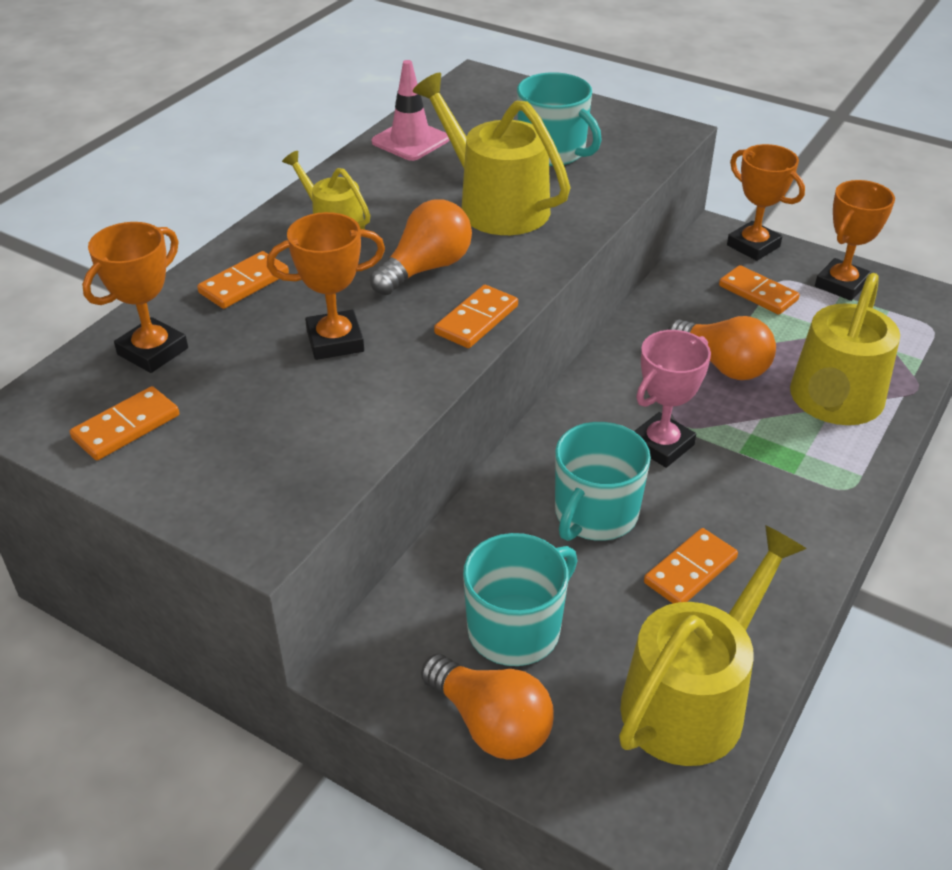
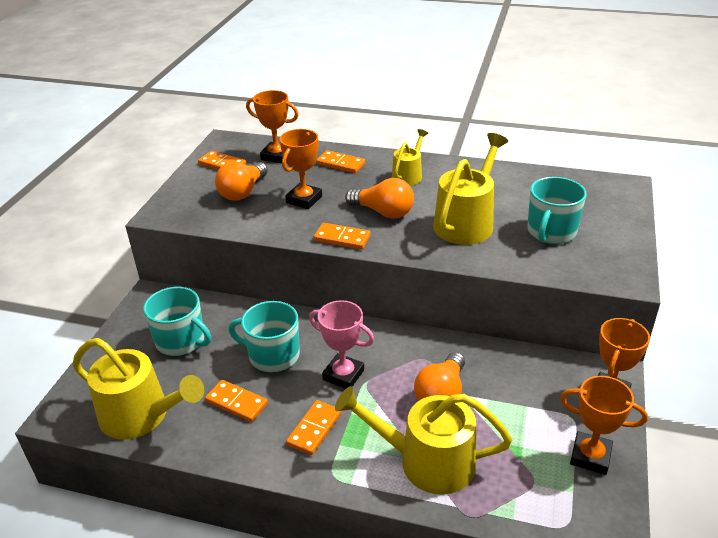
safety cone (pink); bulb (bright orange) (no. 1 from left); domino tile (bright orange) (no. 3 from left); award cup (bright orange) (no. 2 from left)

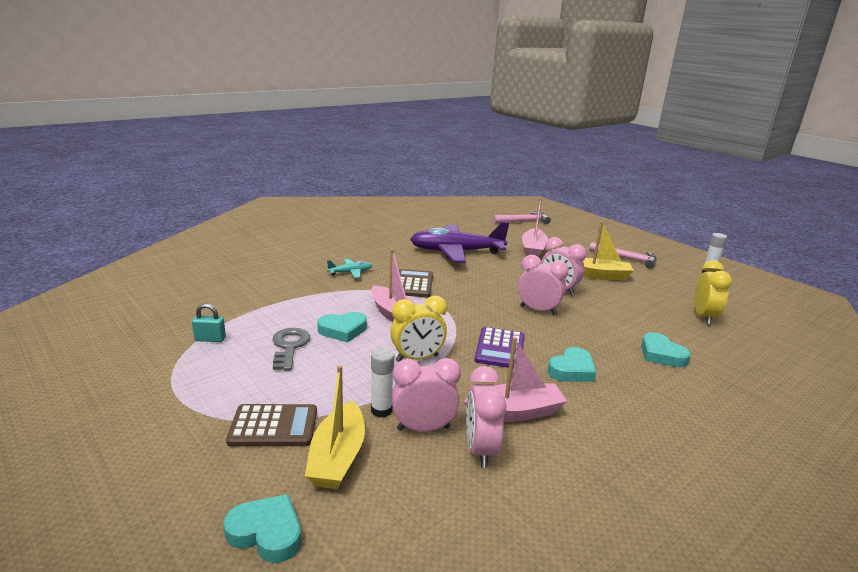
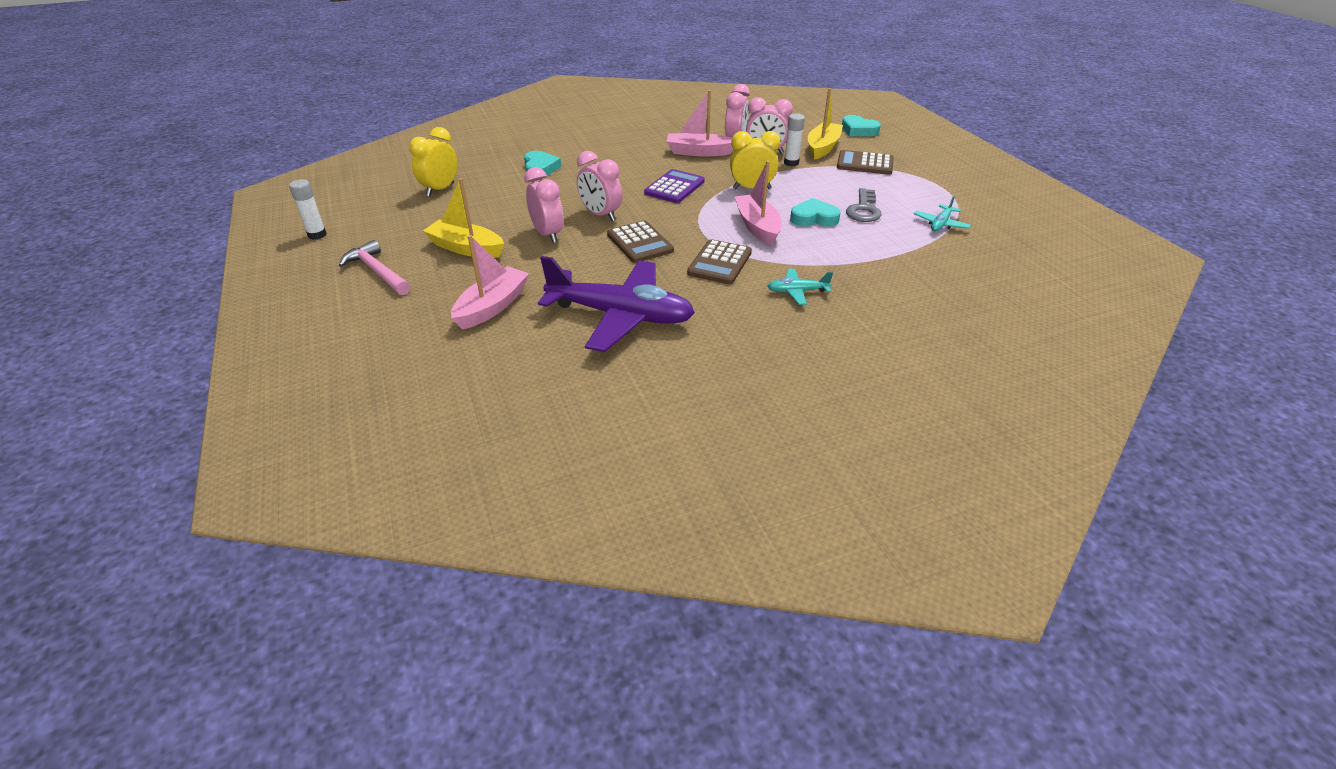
carpenter's hammer (pink) (no. 1 from left in the first image); heart shape (teal) (no. 3 from left in the first image); pocket calculator (russet) (no. 1 from left); plane (teal) (no. 2 from left)

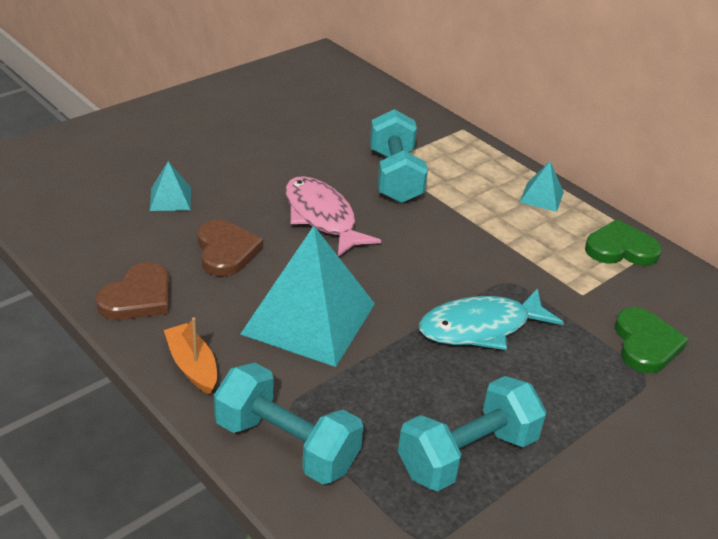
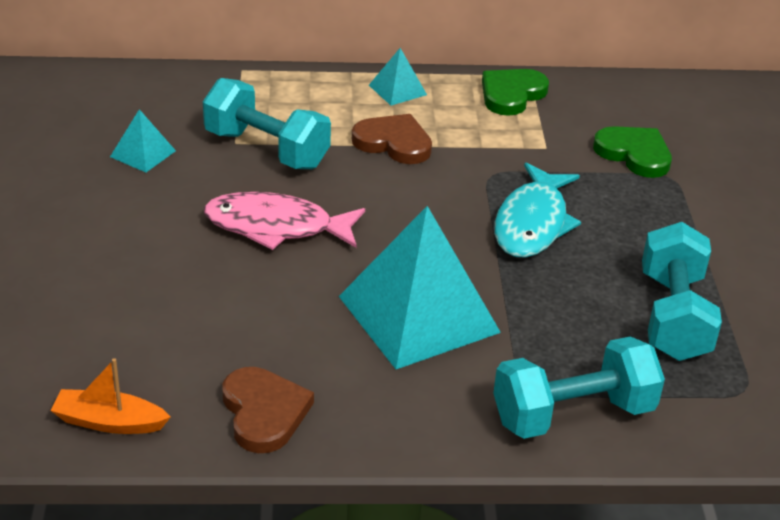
pyramid shape (teal) (no. 1 from left); sailboat (bright orange); heart shape (russet) (no. 2 from left)

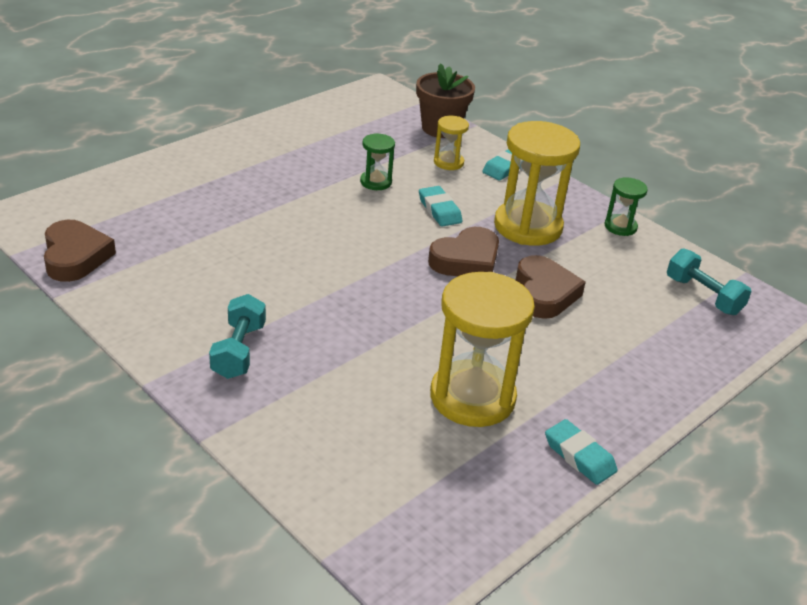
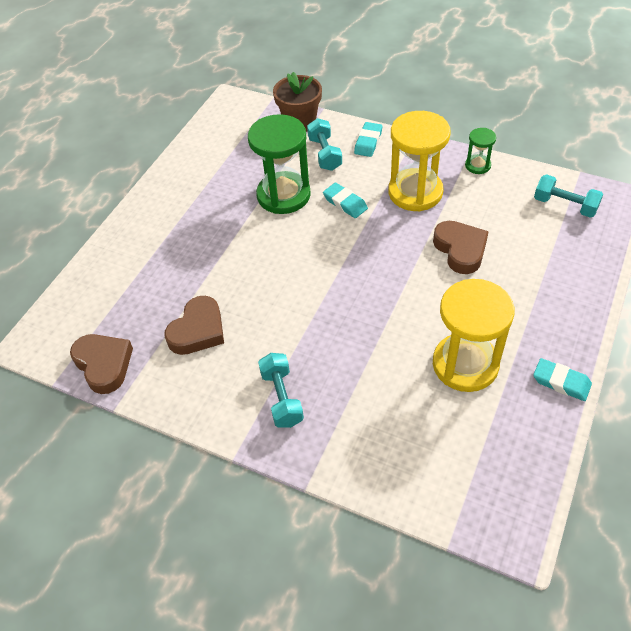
heart shape (russet) (no. 2 from left); free weight (teal) (no. 2 from left); hourglass (green) (no. 1 from left)

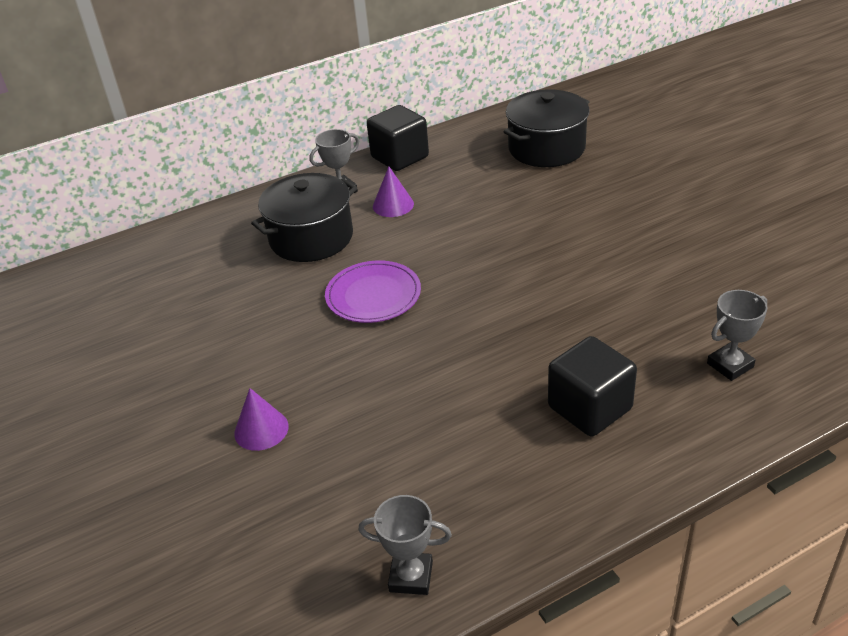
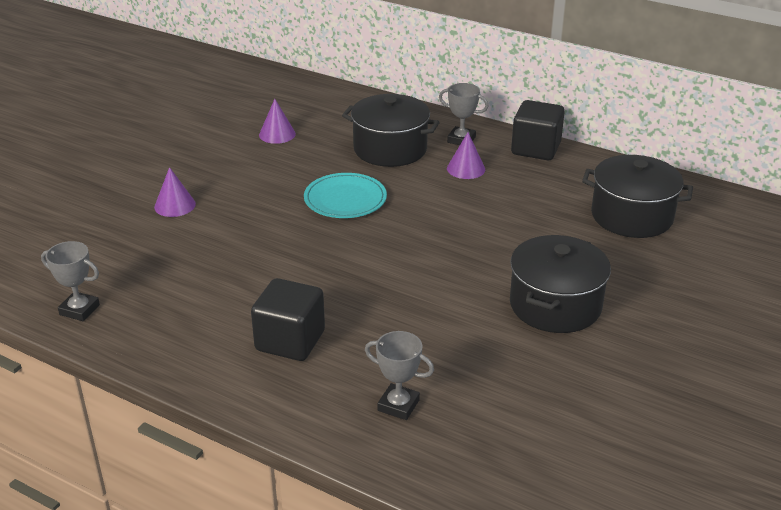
solid cone (violet) (no. 2 from left); stockpot (jet-black) (no. 2 from left); plate (teal); award cup (ash-grey) (no. 1 from left)

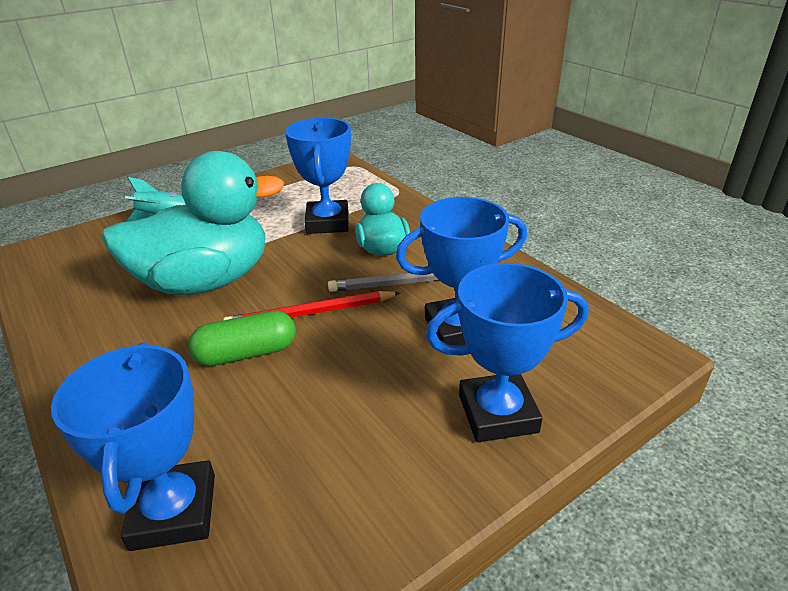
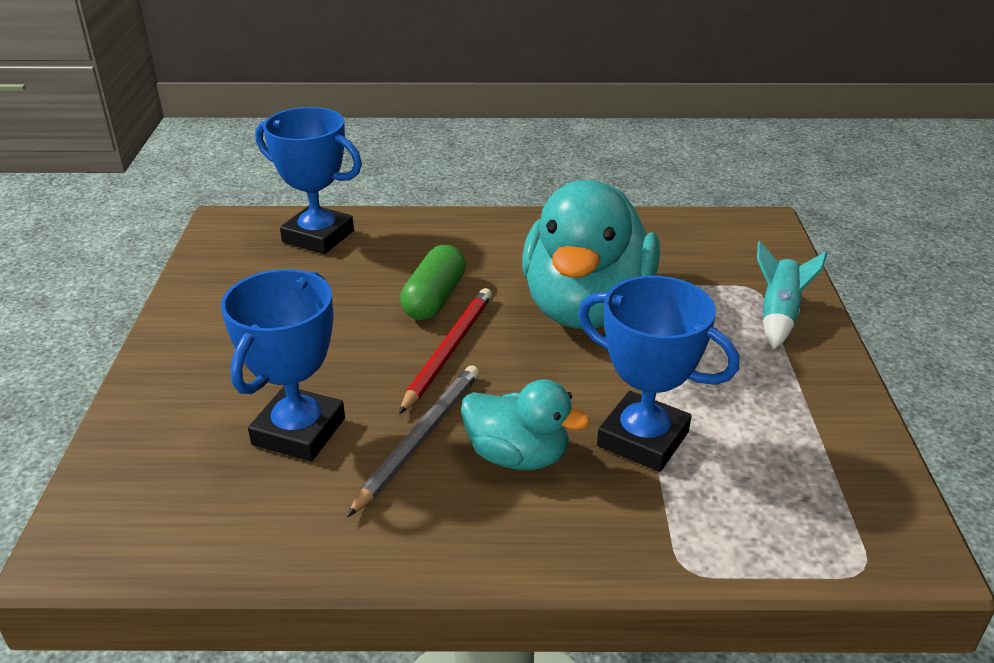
award cup (blue) (no. 4 from left in the first image)

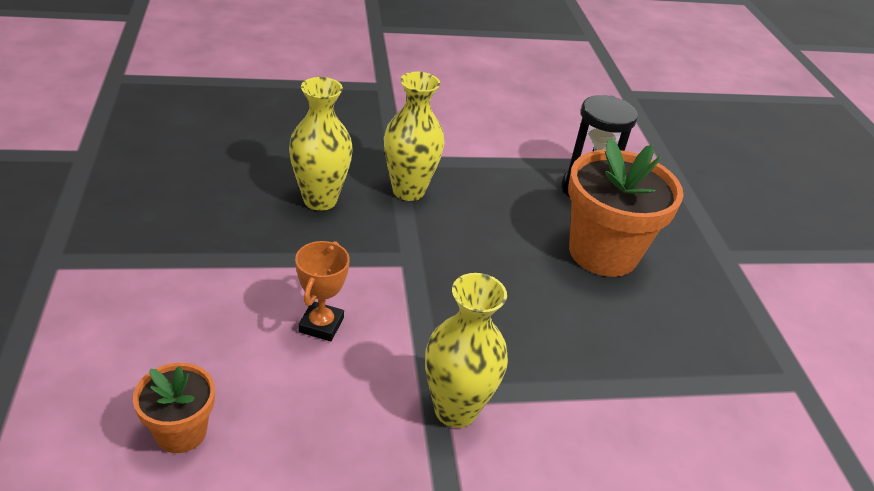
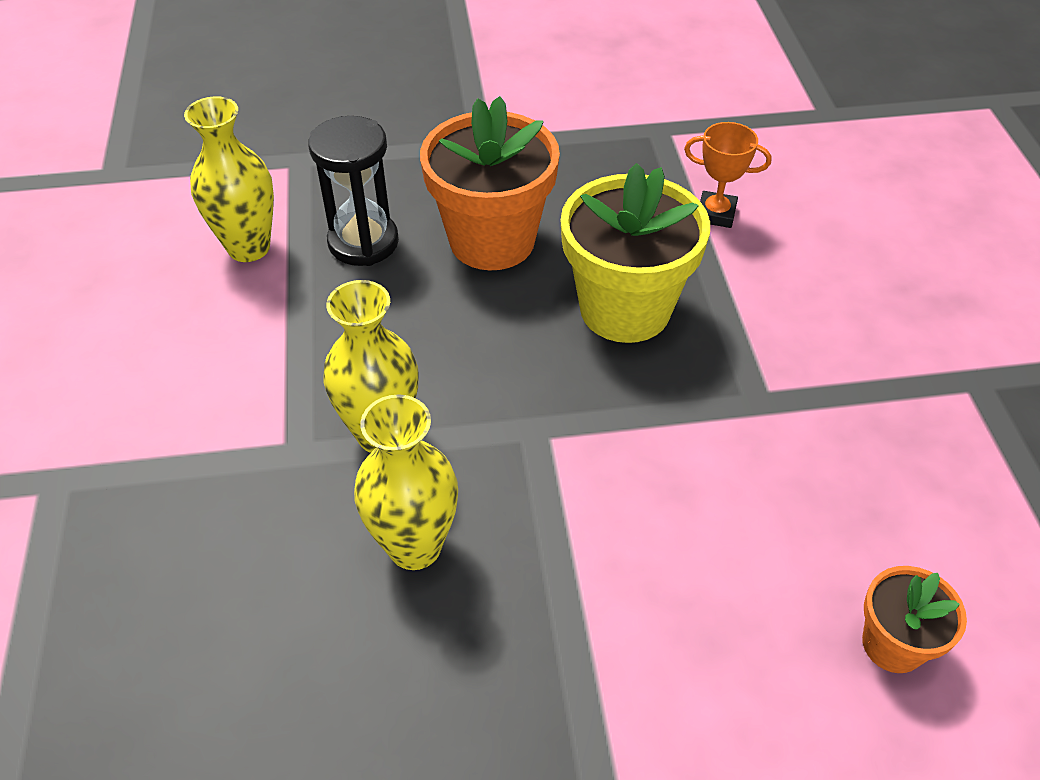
potted plant (bright yellow); award cup (bright orange); tall vase (bright yellow) (no. 1 from left)

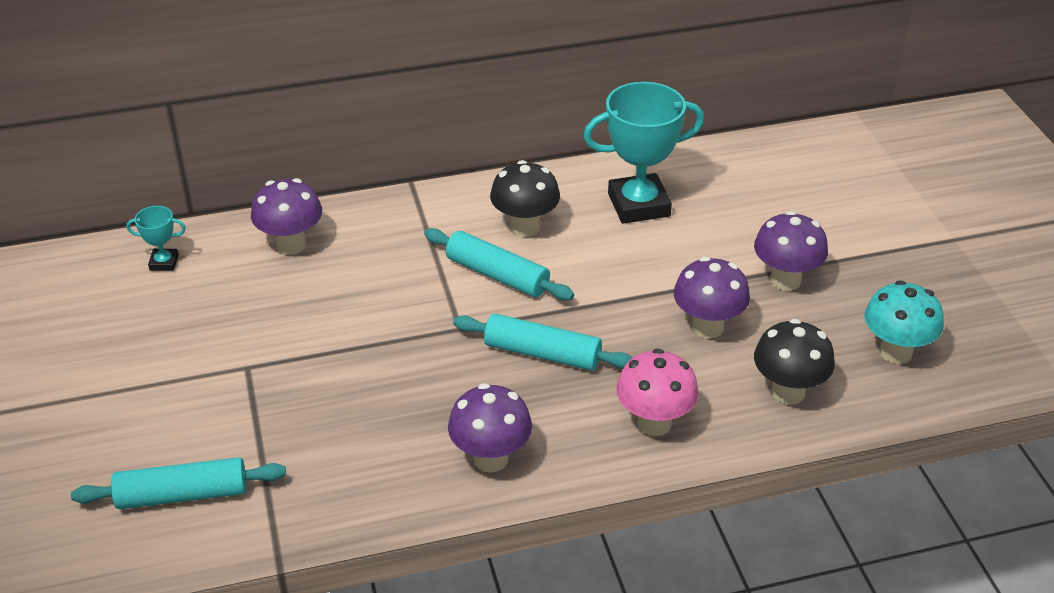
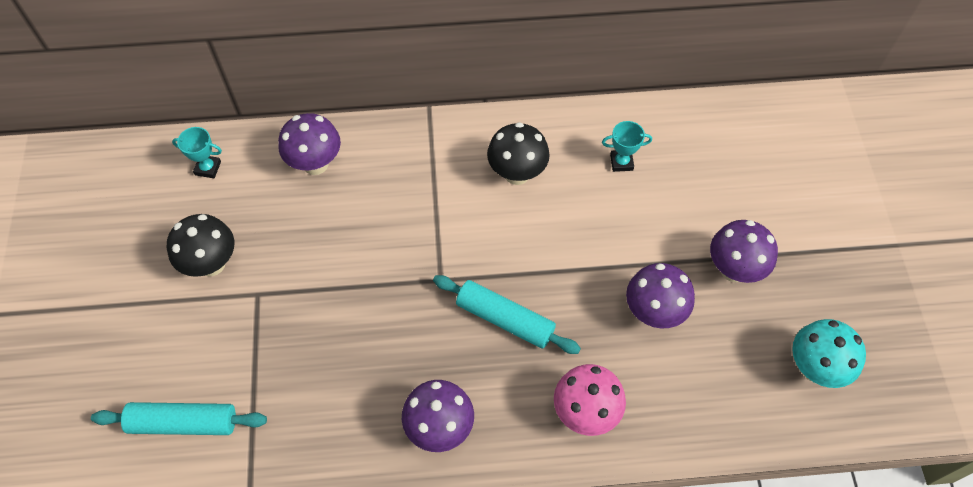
pastry roller (teal) (no. 2 from left in the first image); fungus (jet-black) (no. 1 from left); award cup (teal) (no. 2 from left)

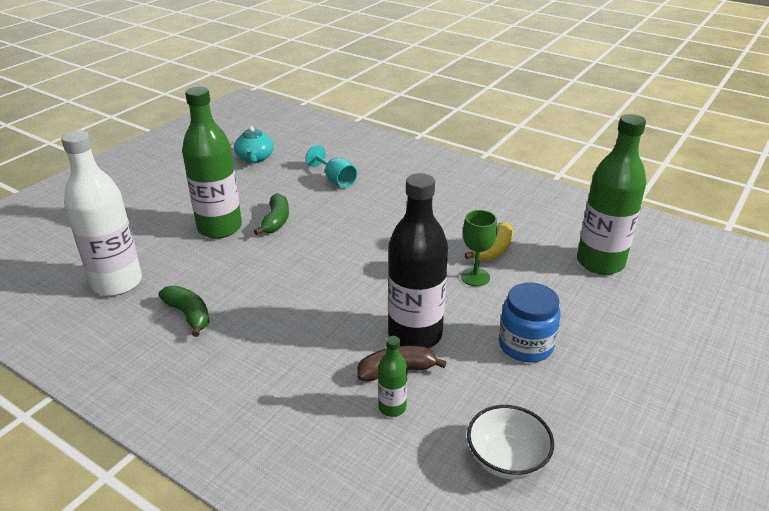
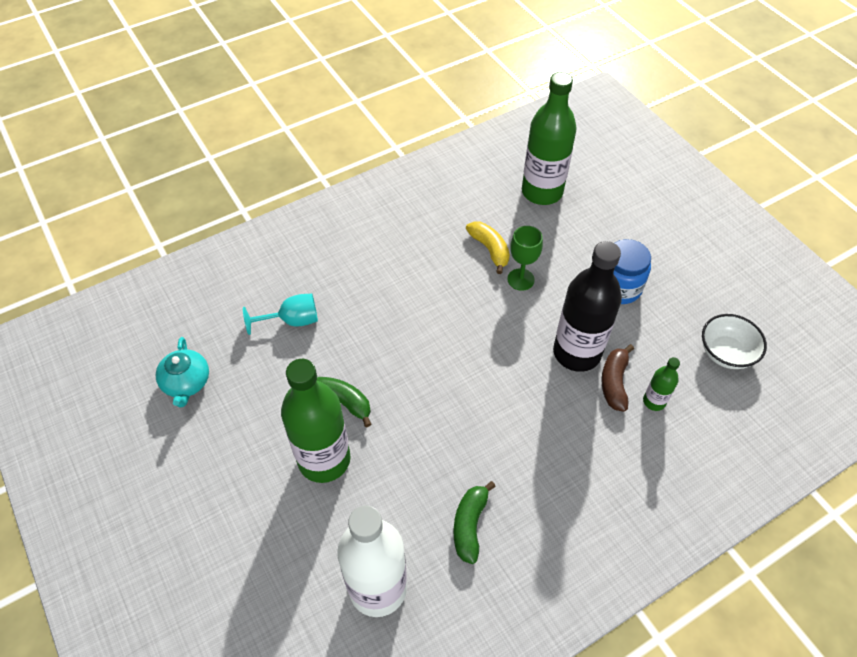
banana fruit (green) (no. 2 from left); china teapot (teal)

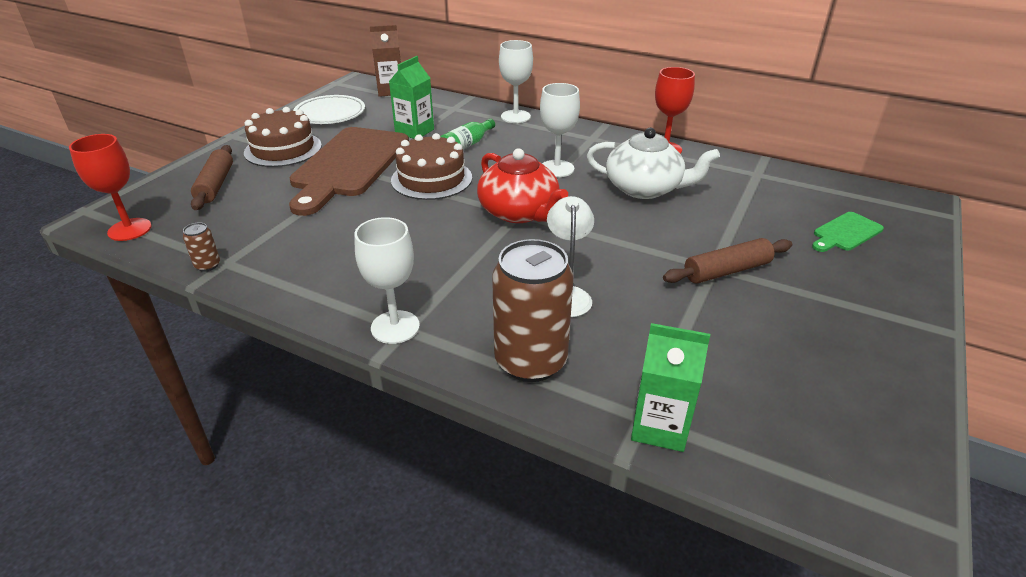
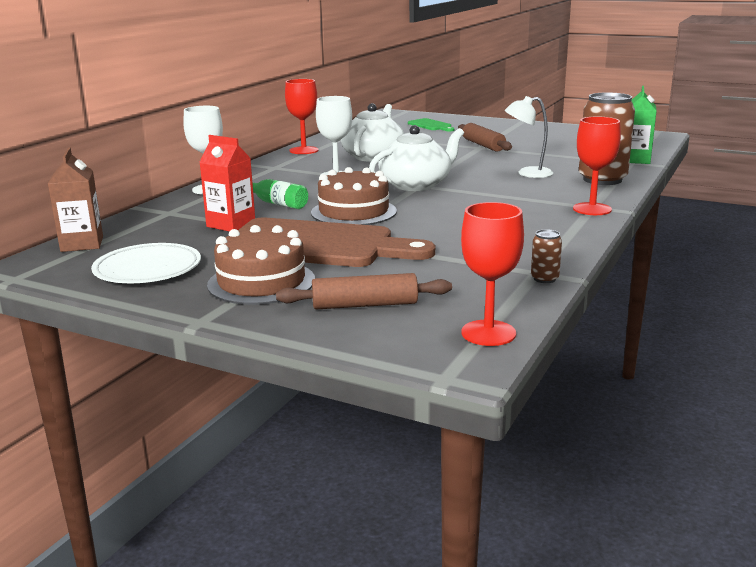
wine glass (scarlet) (no. 3 from left); juice carton (scarlet); china teapot (snow-white) (no. 2 from left)

